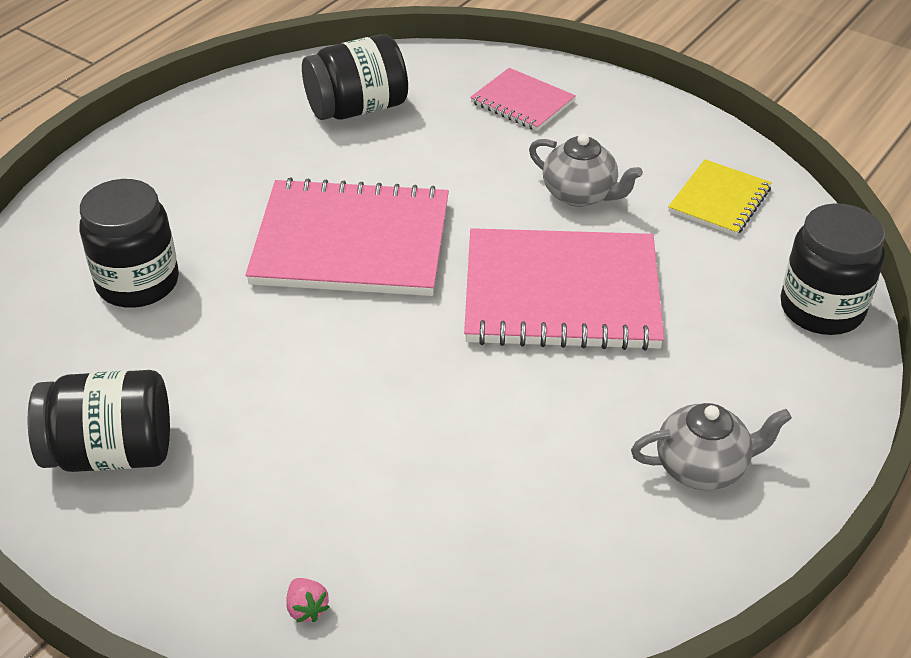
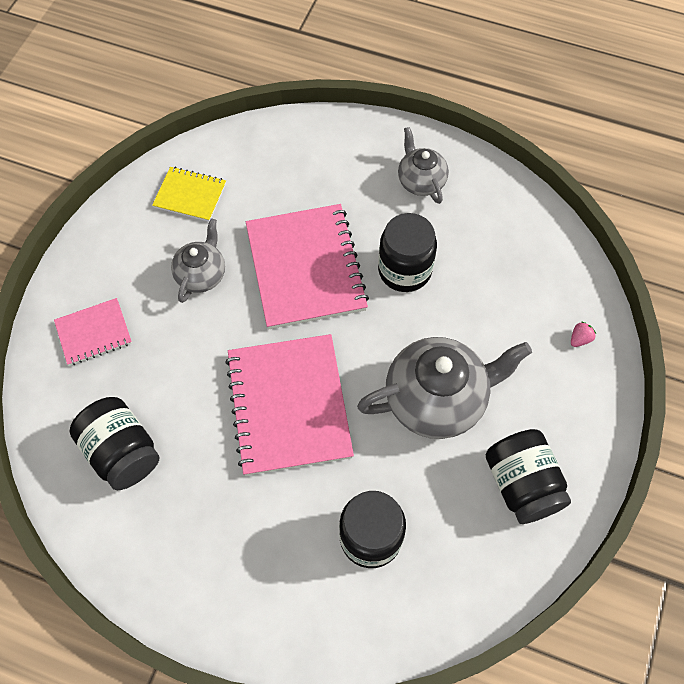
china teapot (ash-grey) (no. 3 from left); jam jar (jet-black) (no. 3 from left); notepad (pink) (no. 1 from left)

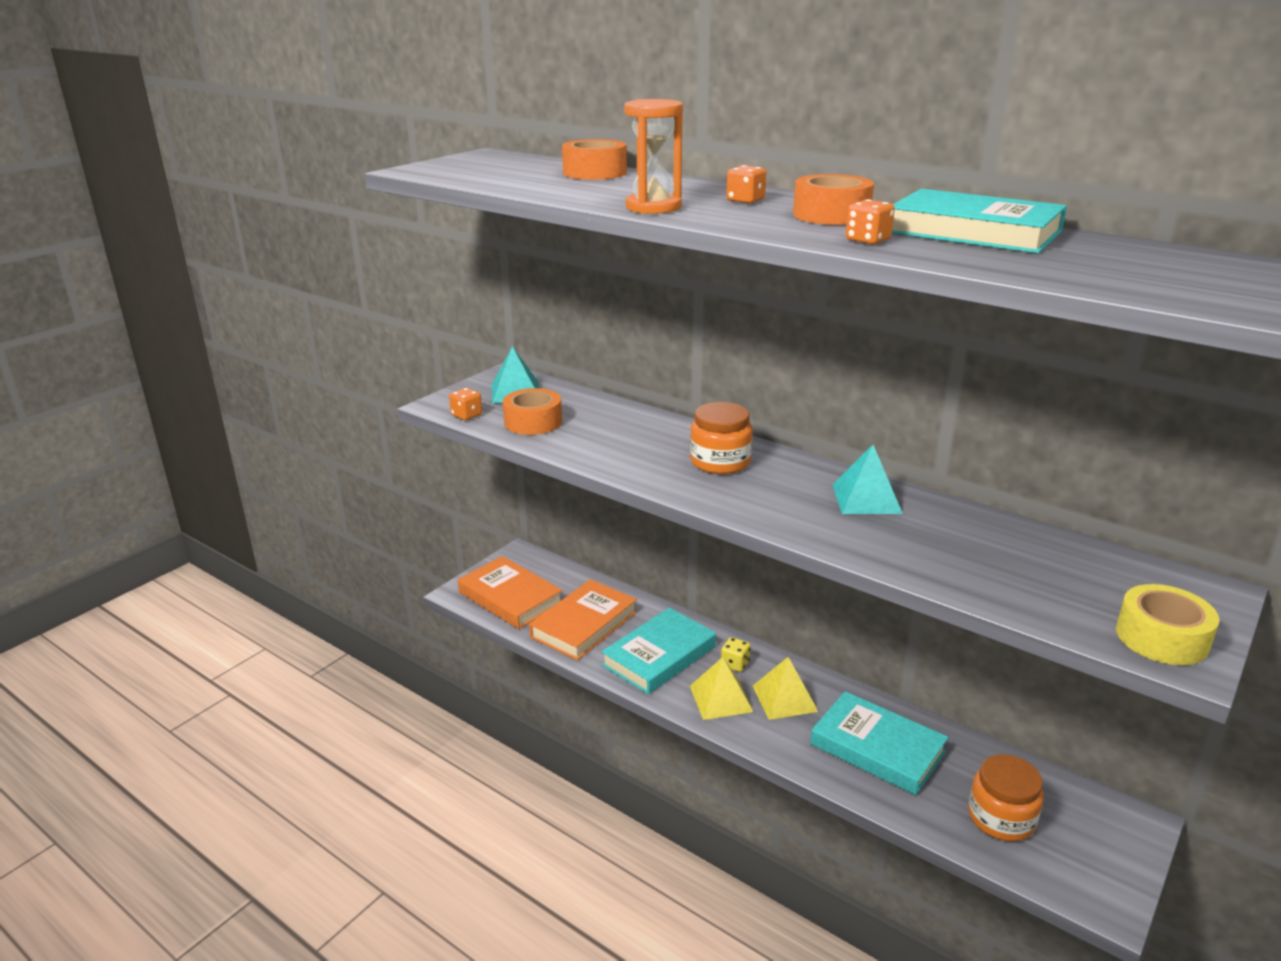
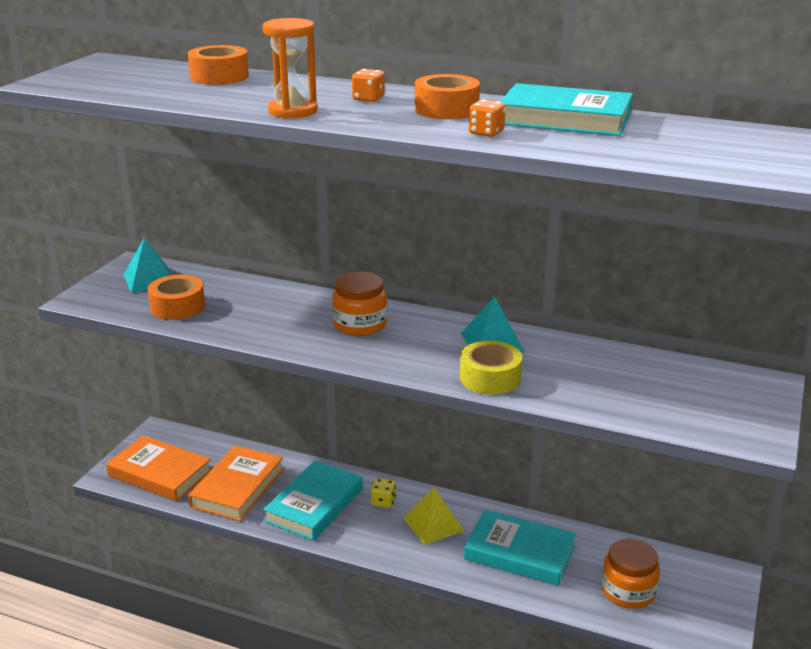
game die (bright orange) (no. 1 from left in the first image); pyramid shape (bright yellow) (no. 1 from left in the first image); tape (bright yellow)

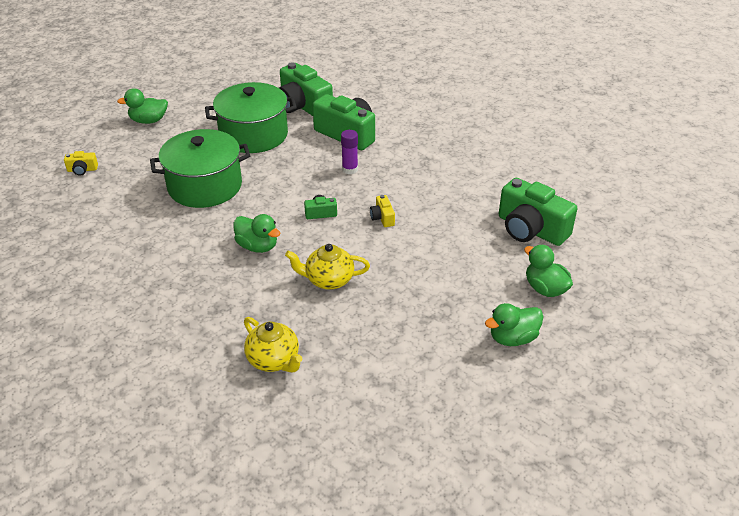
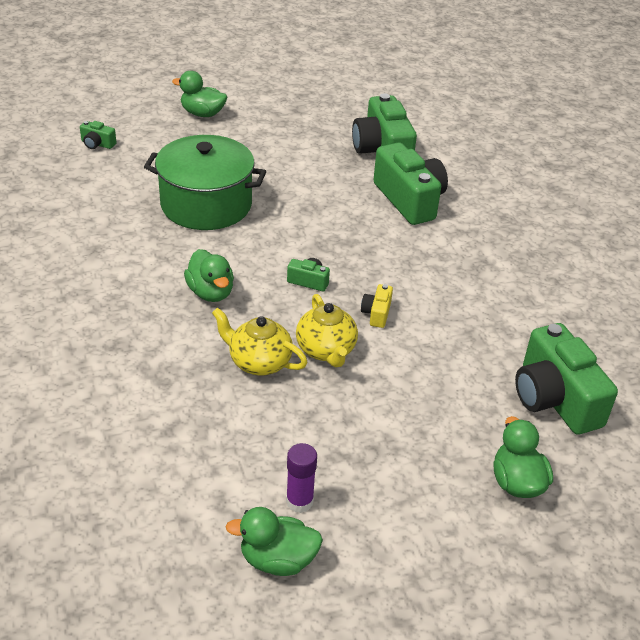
stockpot (green) (no. 2 from left in the first image); china teapot (bright yellow) (no. 2 from left); stick of glue (violet); rubber duck (green) (no. 3 from left); compact camera (green) (no. 1 from left)

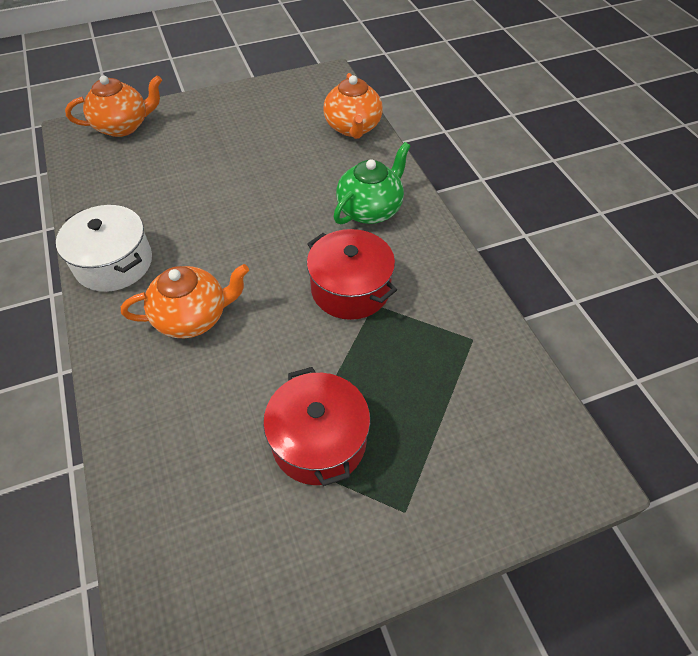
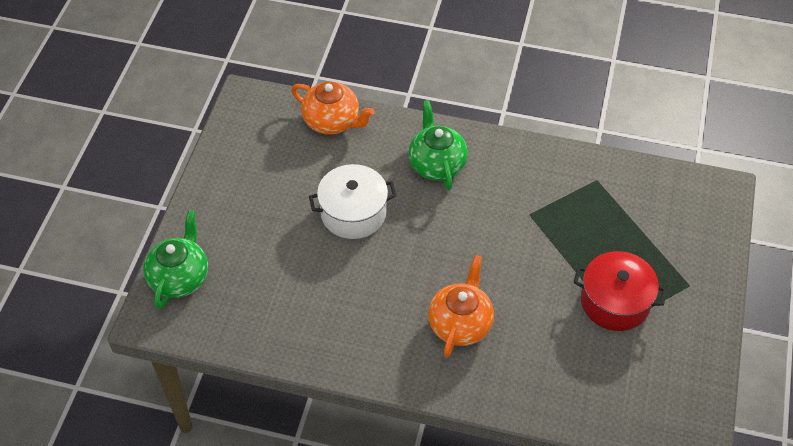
stockpot (scarlet) (no. 2 from left in the first image); stockpot (snow-white); china teapot (green) (no. 1 from left)

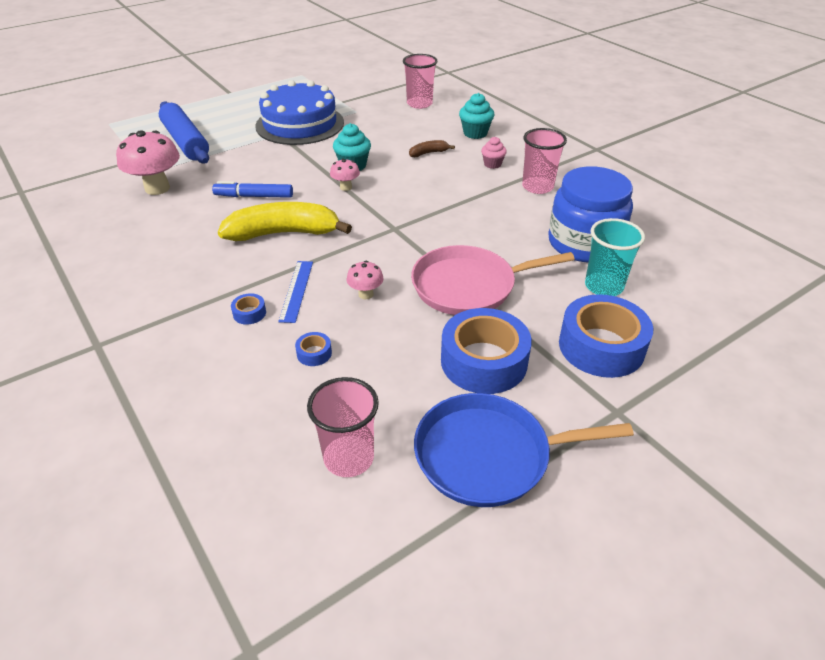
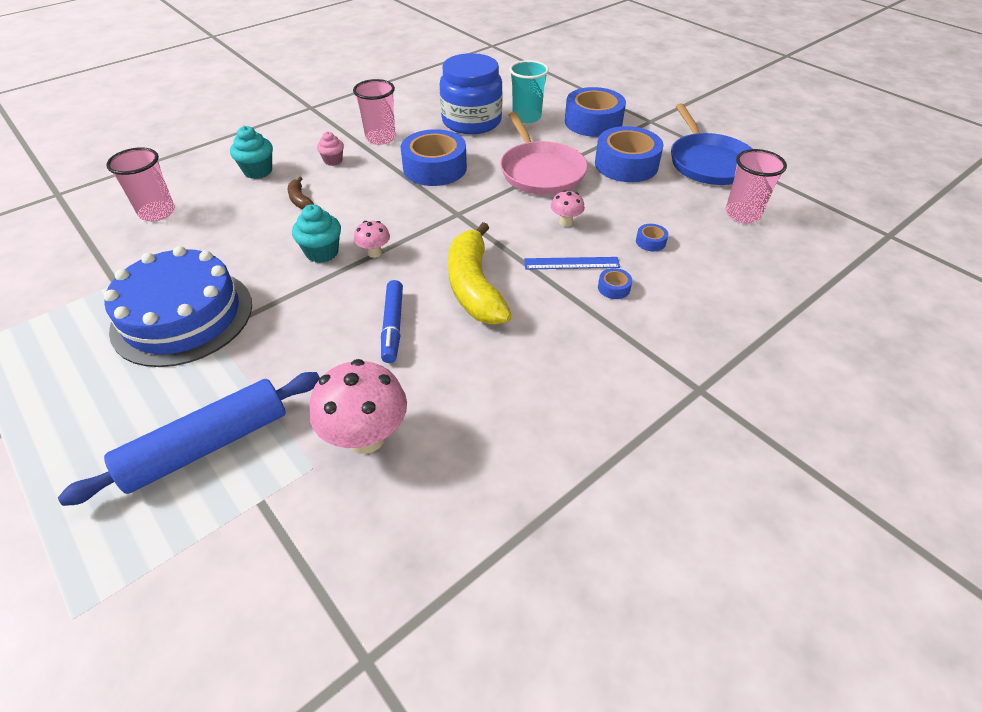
tape (blue) (no. 1 from left)

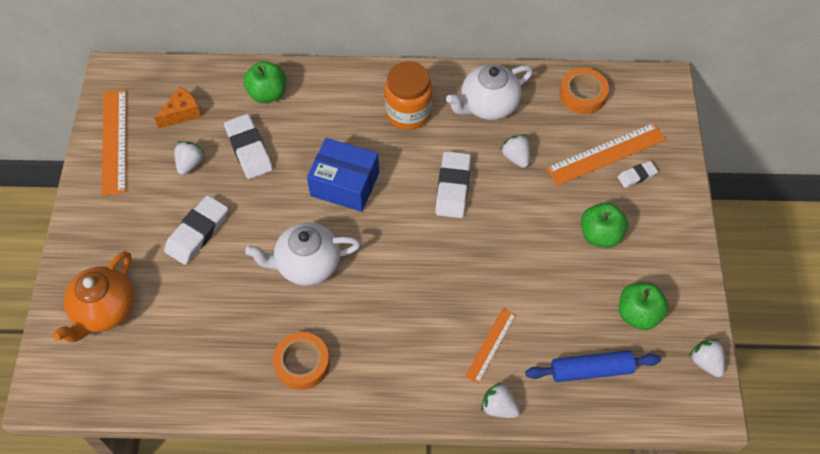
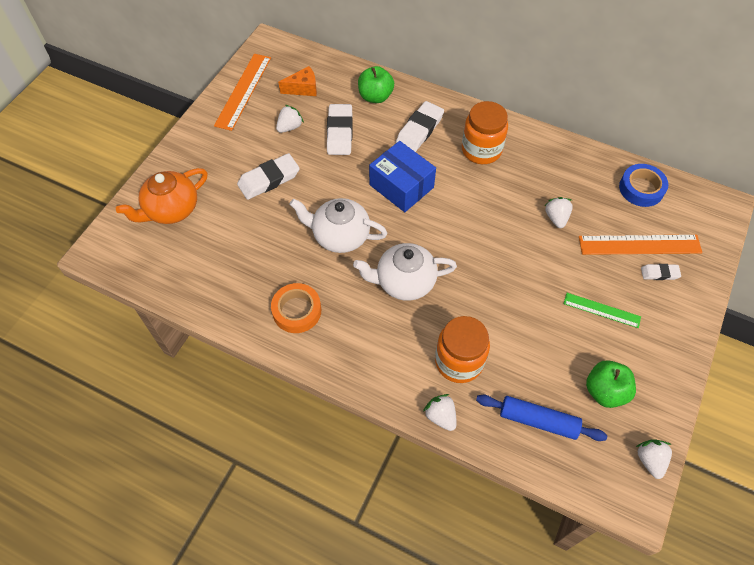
gum eraser (snow-white) (no. 3 from left); china teapot (snow-white) (no. 2 from left); jam jar (bright orange) (no. 1 from left); ruler (green); tape (blue)

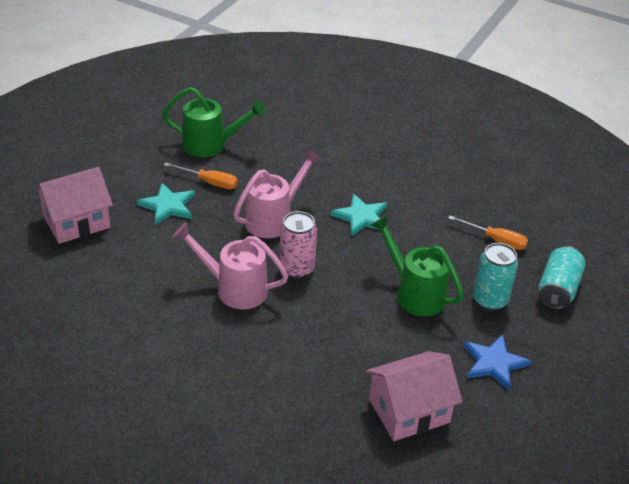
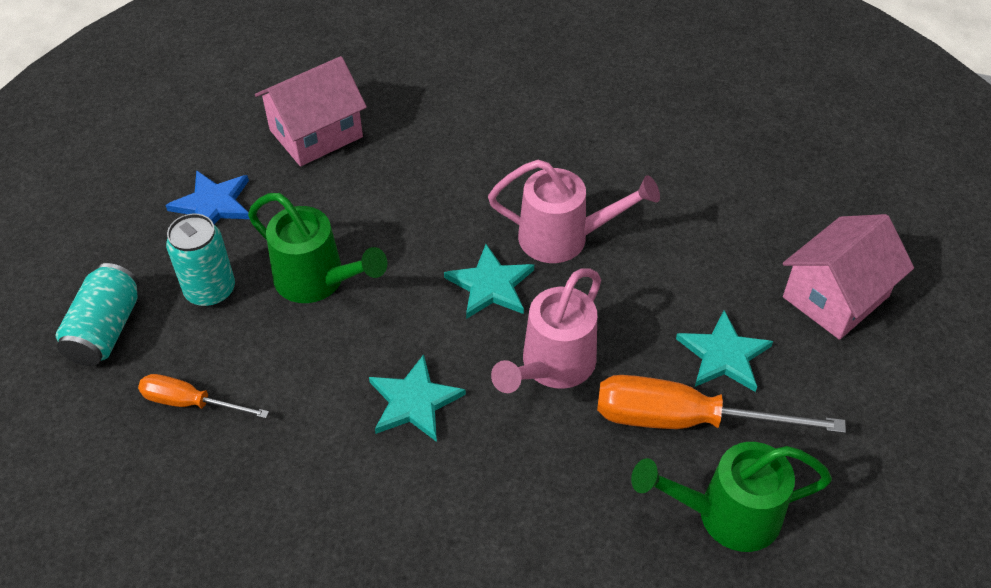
star (teal) (no. 2 from left); screwdriver (bright orange) (no. 2 from left)

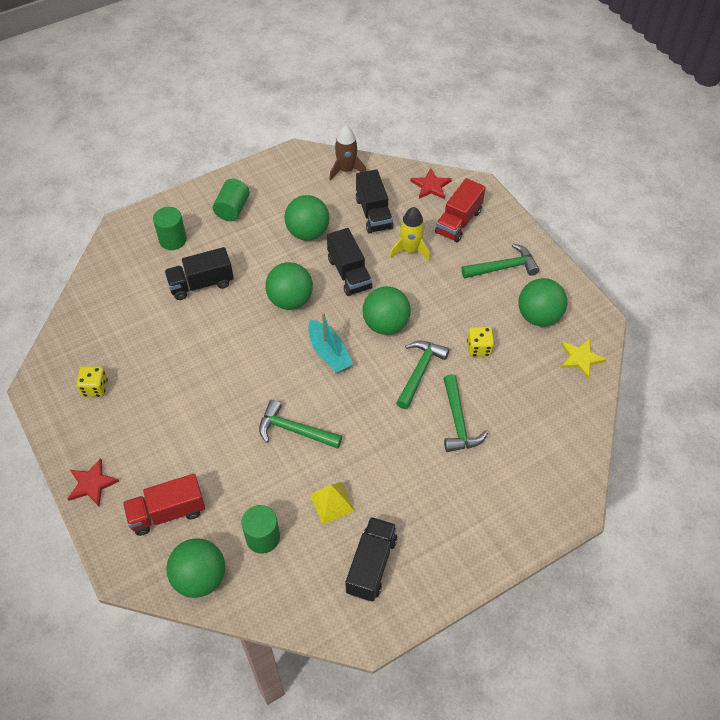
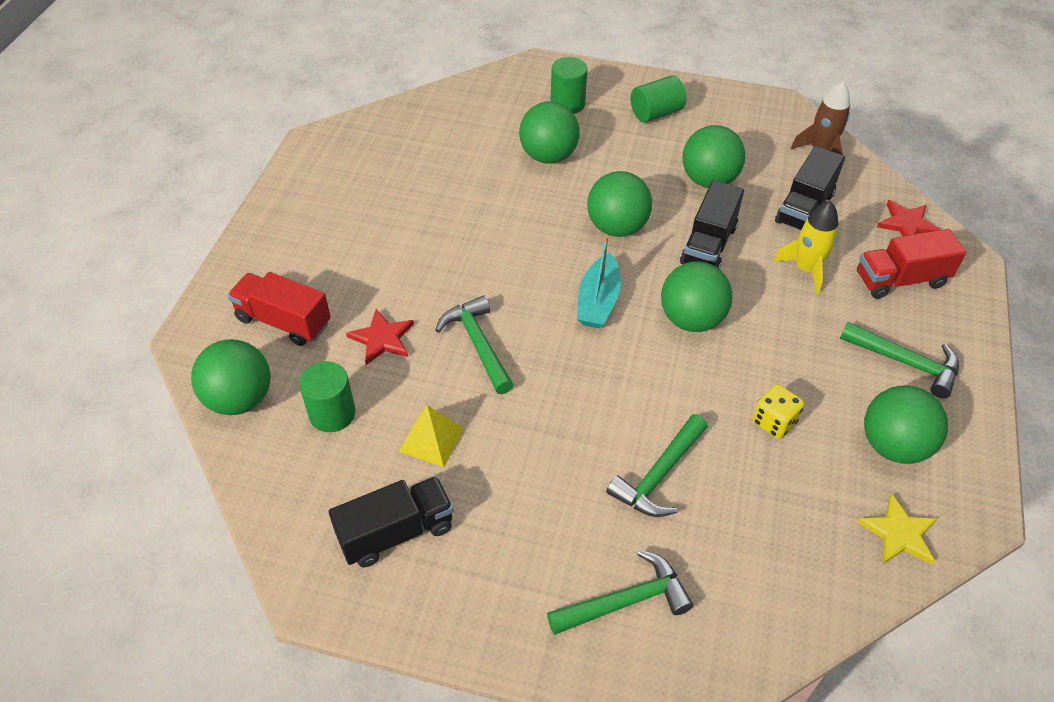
game die (bright yellow) (no. 1 from left in the first image); star (scarlet) (no. 1 from left); carpenter's hammer (green) (no. 2 from left); play ball (green) (no. 2 from left)

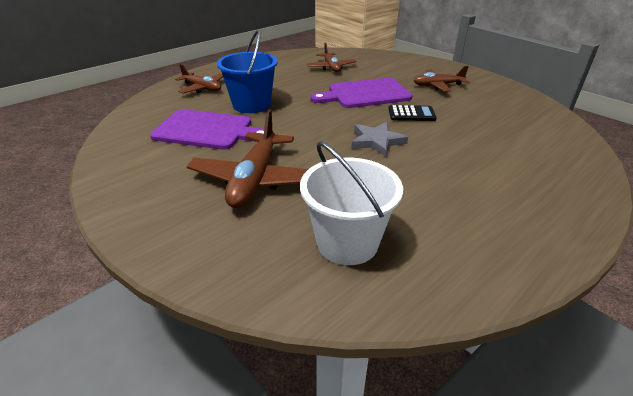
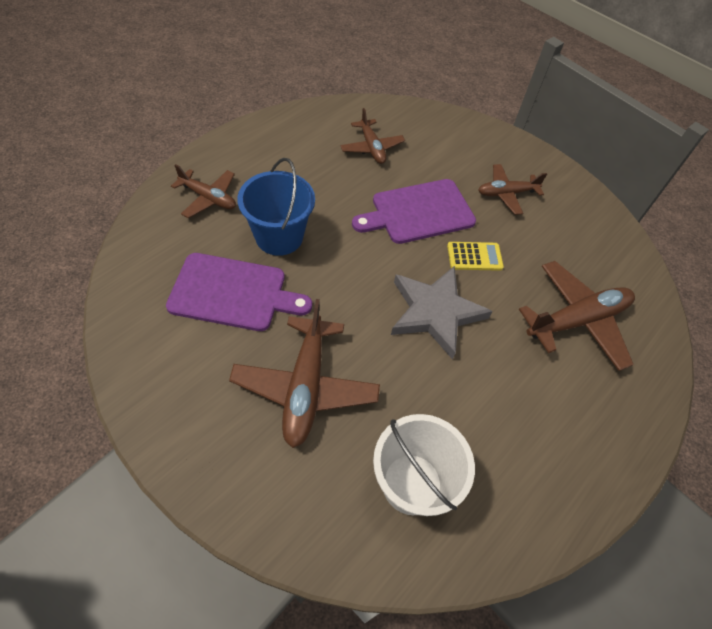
plane (russet) (no. 5 from left); pocket calculator (bright yellow); star (ash-grey)

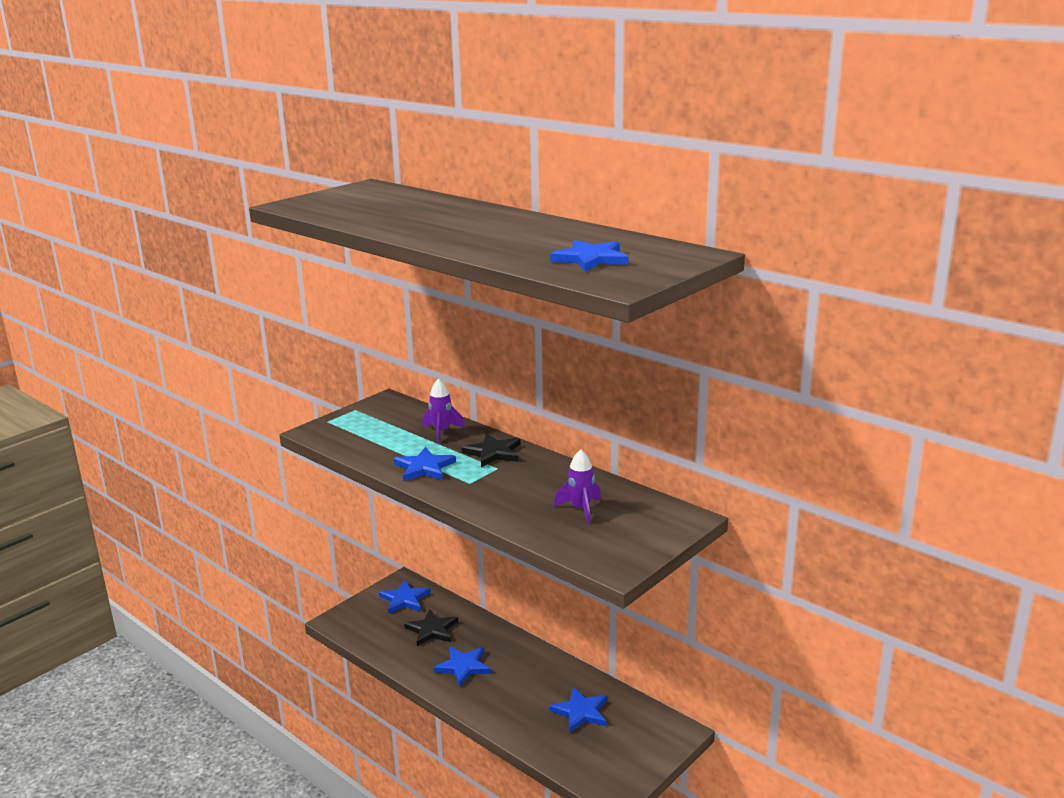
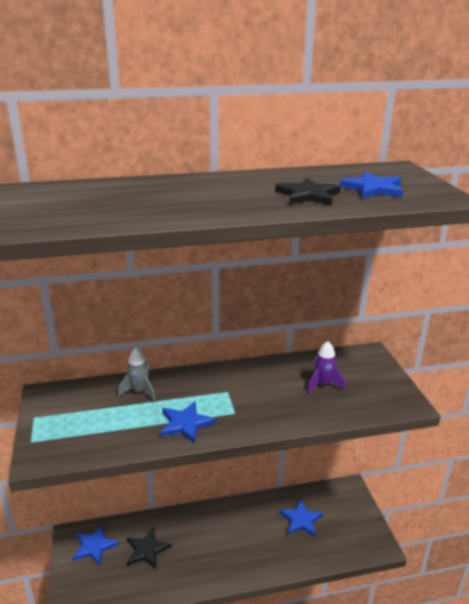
star (blue) (no. 3 from left in the first image); star (jet-black) (no. 2 from left); rocket (ash-grey)

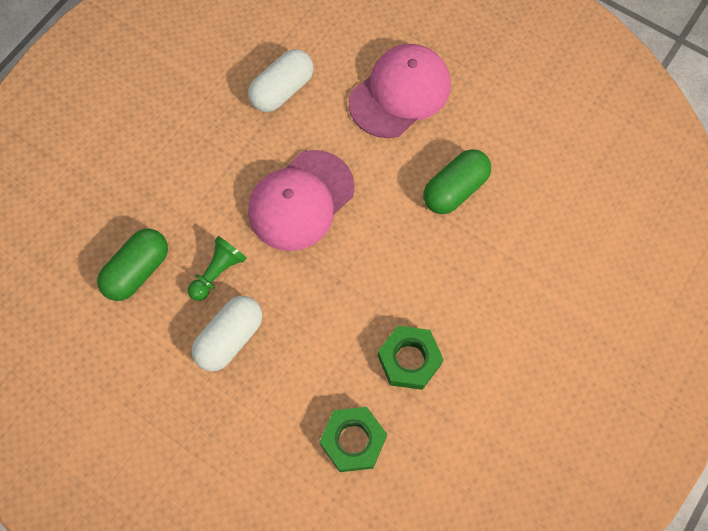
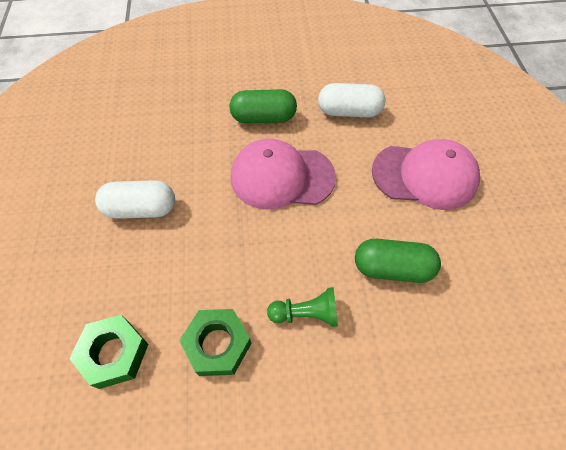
capsule (green) (no. 1 from left); game pawn (green)

